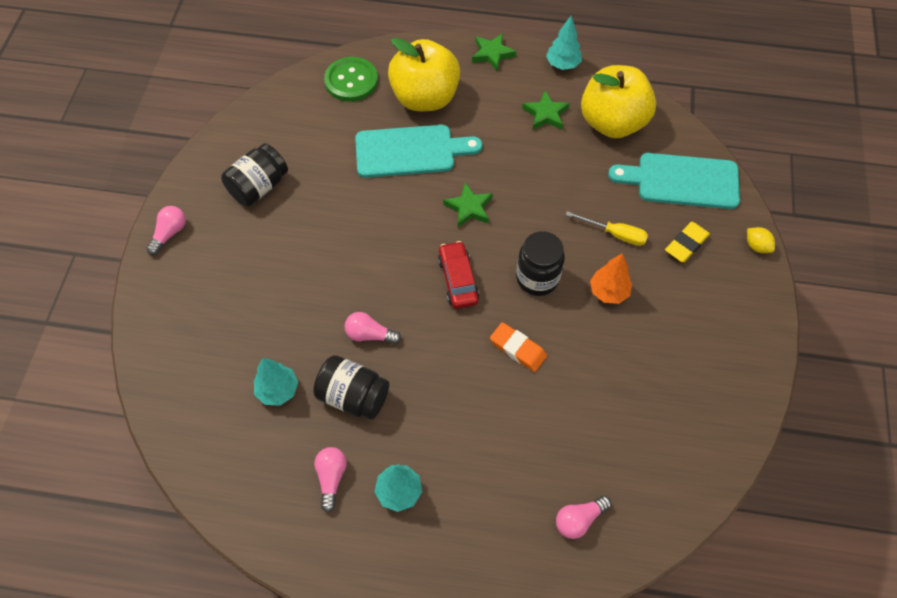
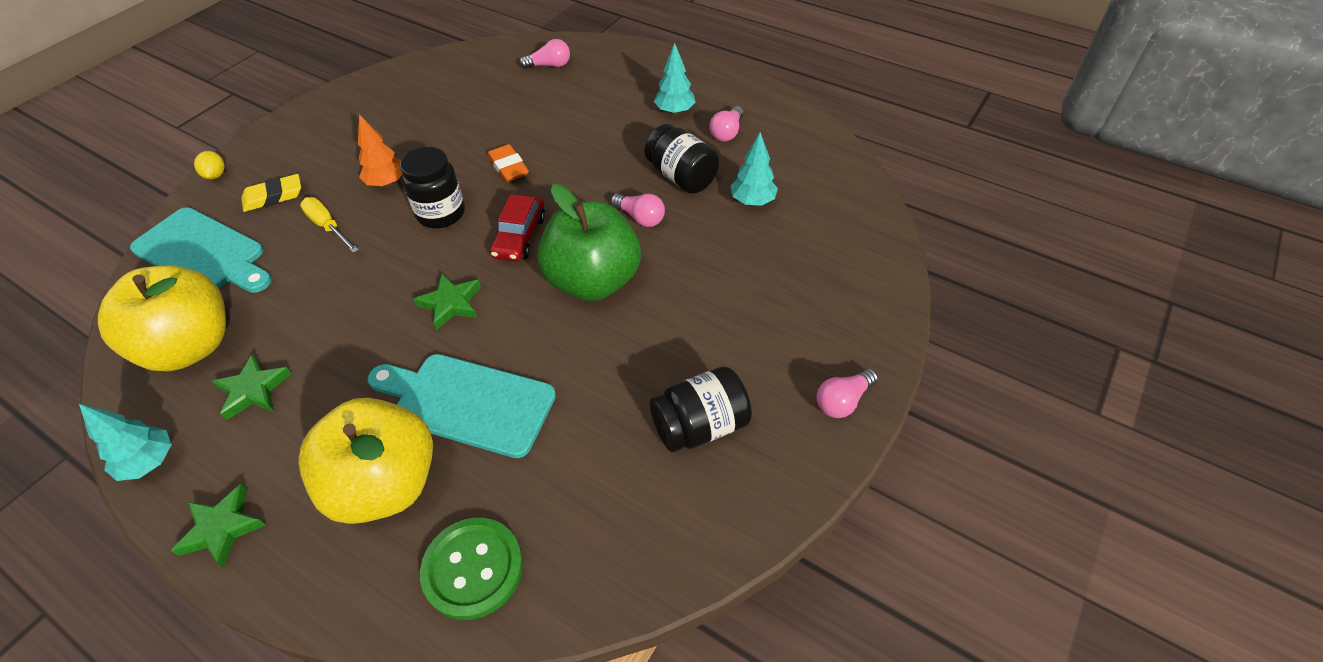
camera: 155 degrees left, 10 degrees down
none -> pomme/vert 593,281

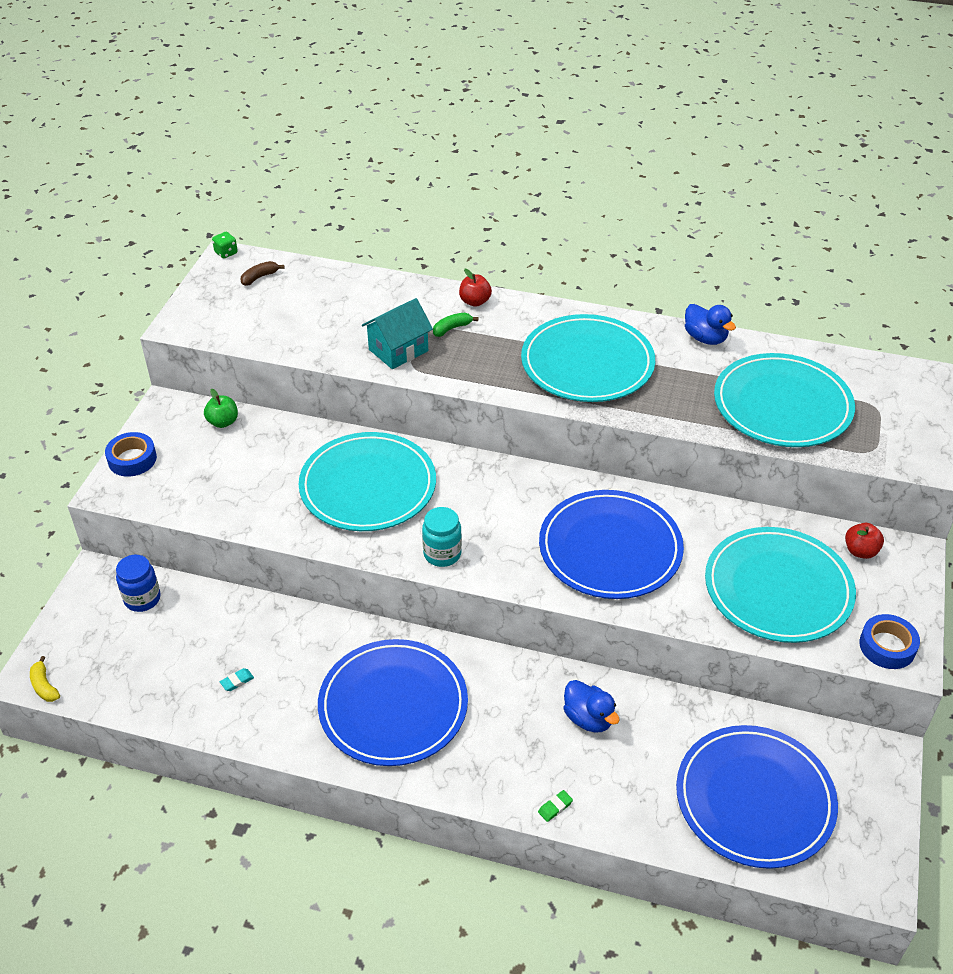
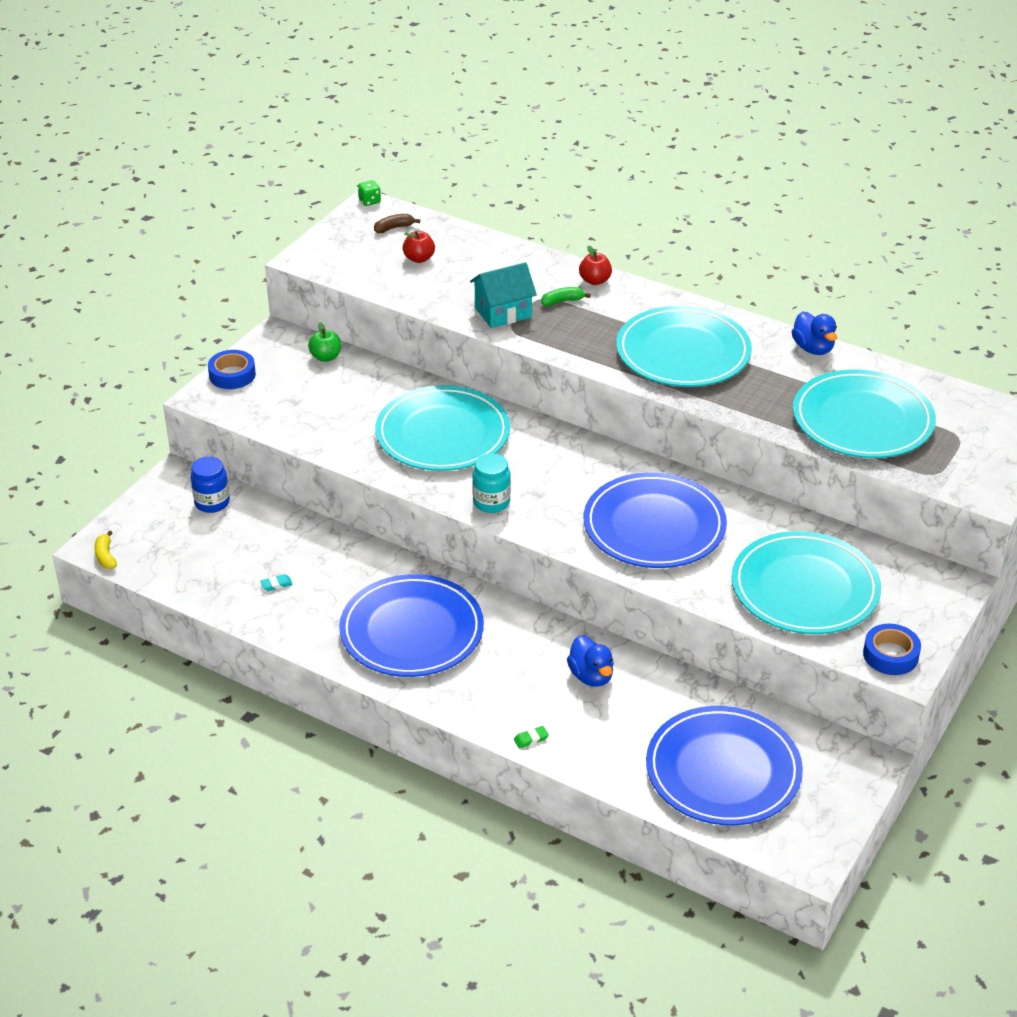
camera: 15 degrees right, 5 degrees down
pomme/rouge 860,551 -> pomme/rouge 419,258, moved

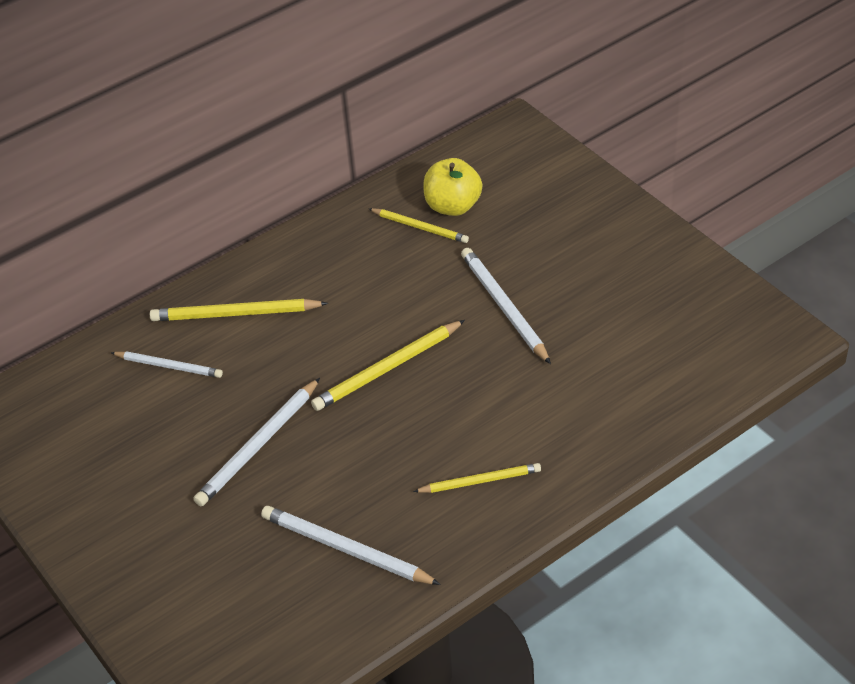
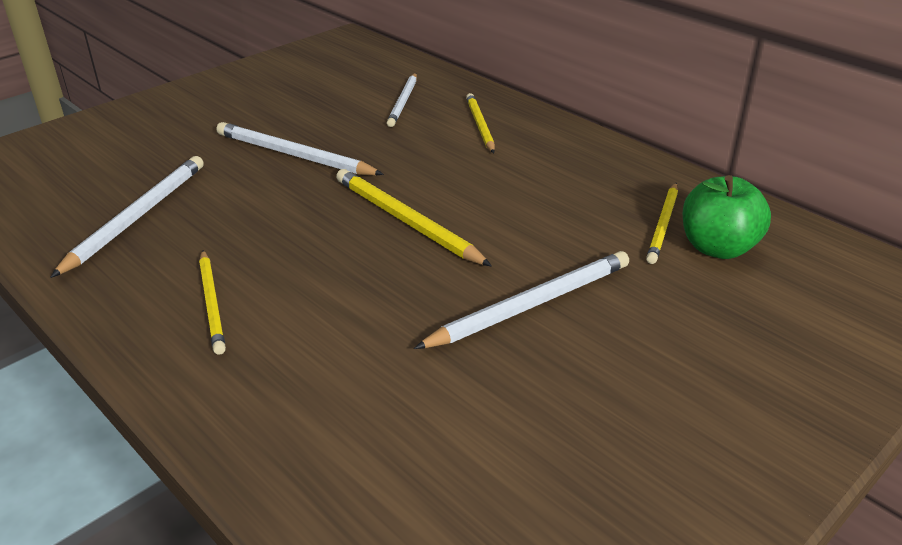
camera: 80 degrees right, 10 degrees down
pomme/jaune 453,206 -> pomme/vert 717,248
crayon/jaune 235,314 -> crayon/jaune 480,125, x0.66

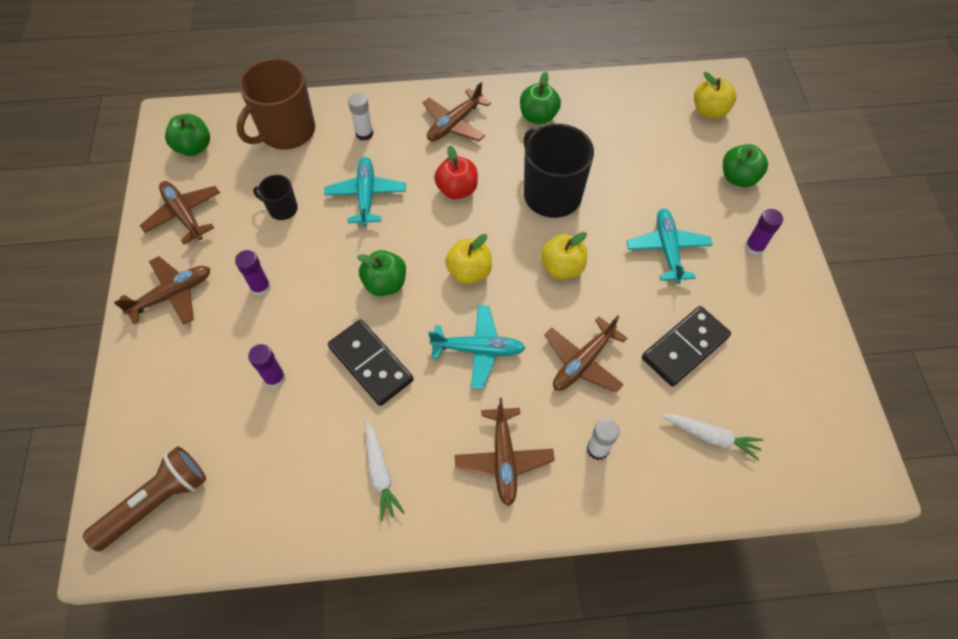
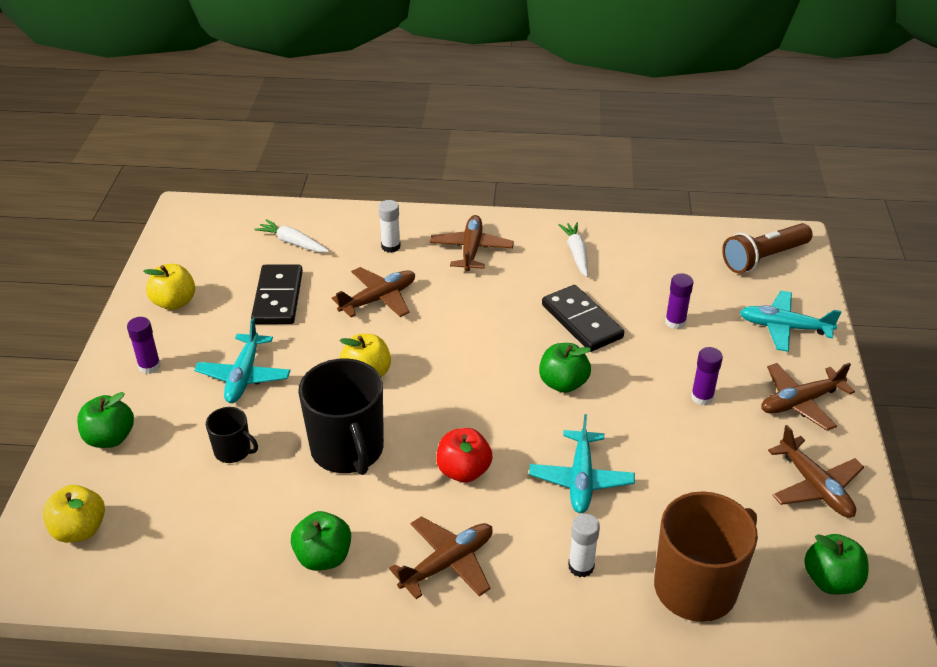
camera: 170 degrees left, 20 degrees down
tasse/noir 282,209 -> tasse/noir 233,451, moved
pomme/jaune 469,272 -> pomme/jaune 174,302, moved
avion/turquoise 478,349 -> avion/turquoise 784,327, moved
domino/noir 685,347 -> domino/noir 278,297, 60 degrees counterclockwise

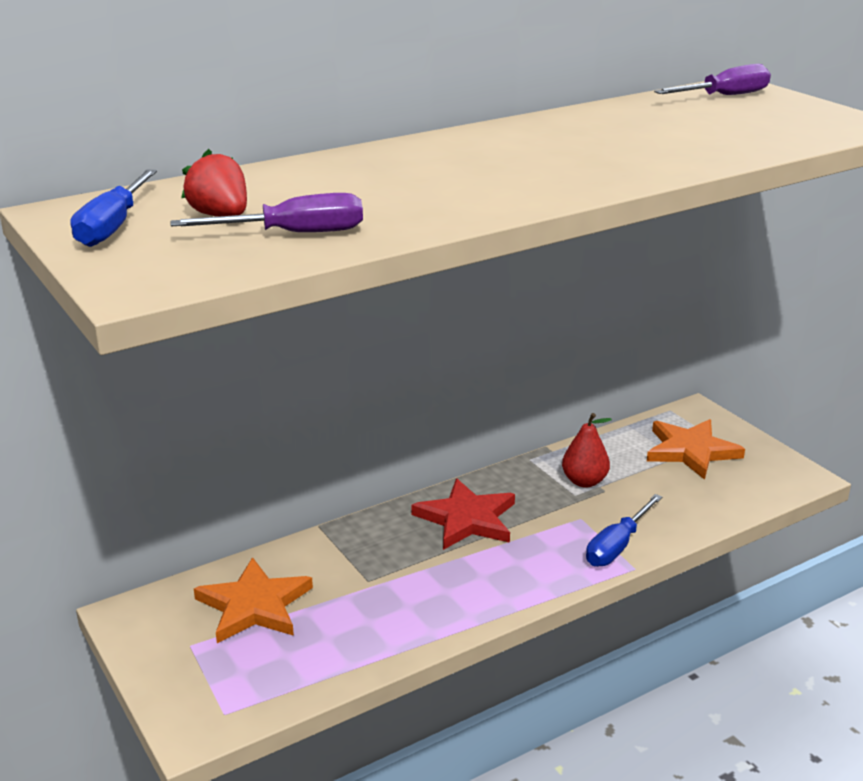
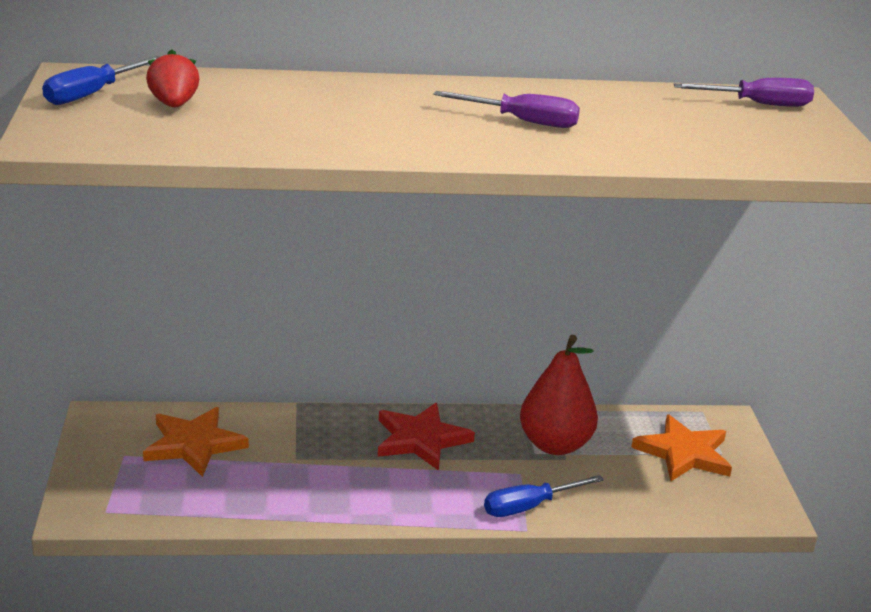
camera: 25 degrees right, 0 degrees up
tournevis/violet 293,234 -> tournevis/violet 522,121, moved
poire/rouge 584,481 -> poire/rouge 555,445, x1.64

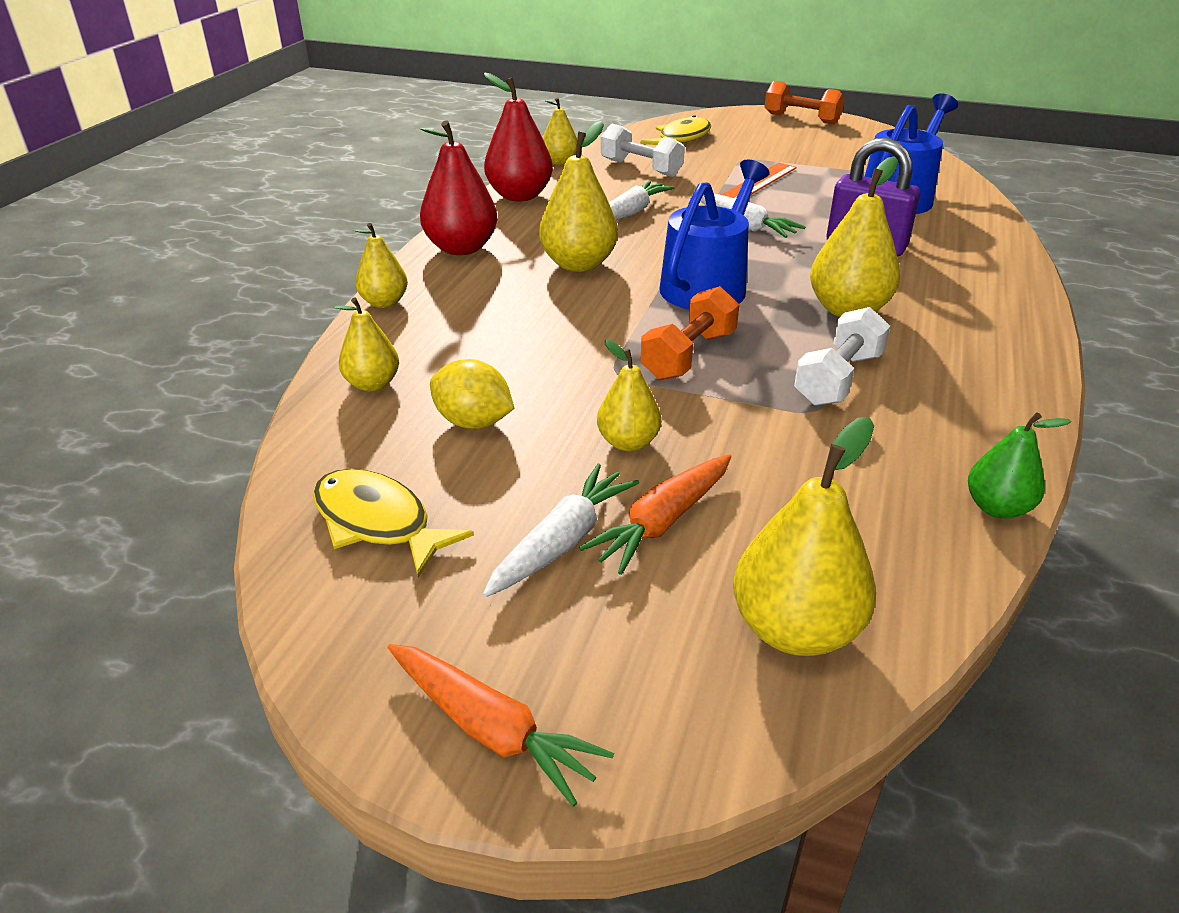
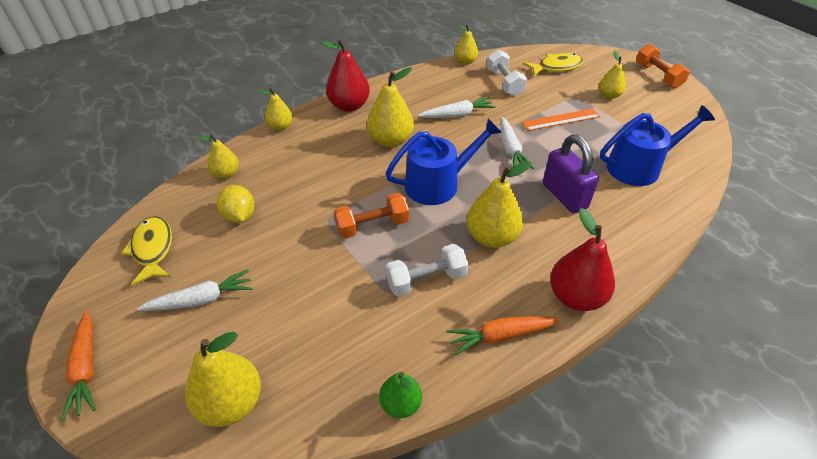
camera: 35 degrees right, 10 degrees up
poire/rouge 519,196 -> poire/rouge 575,297, moved
poire/jaune 628,442 -> poire/jaune 609,95, moved
carotte/orange 662,522 -> carotte/orange 500,336, moved

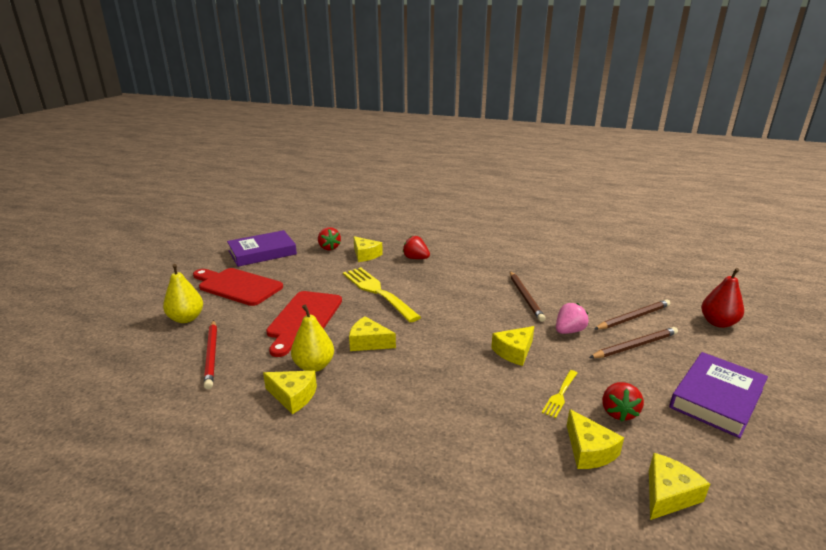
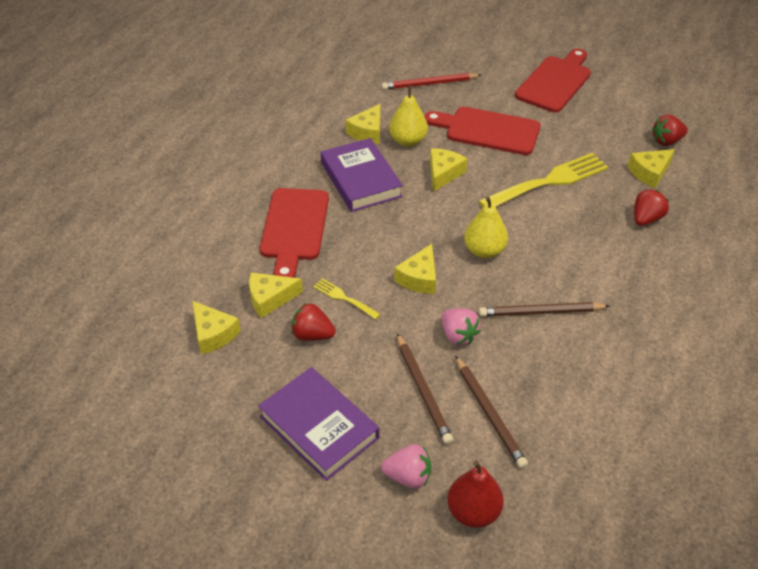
camera: 95 degrees right, 20 degrees up
livre/violet 262,252 -> livre/violet 361,180, moved
poire/jaune 186,318 -> poire/jaune 484,250, moved
fromage/jaune 514,352 -> fromage/jaune 419,278, 120 degrees counterclockwise
none -> planche à découper/rouge 294,228
none -> fraise/rose 408,476

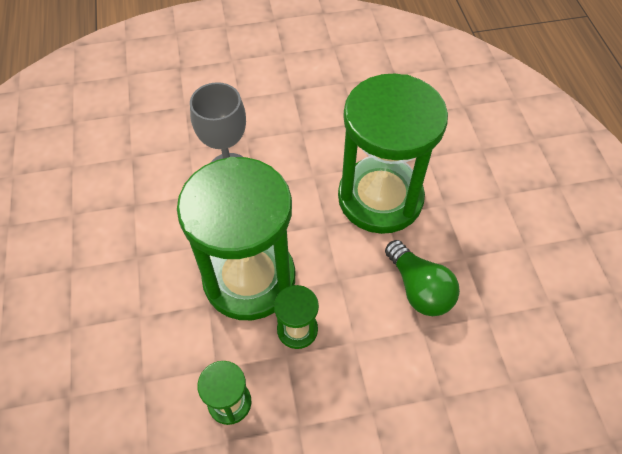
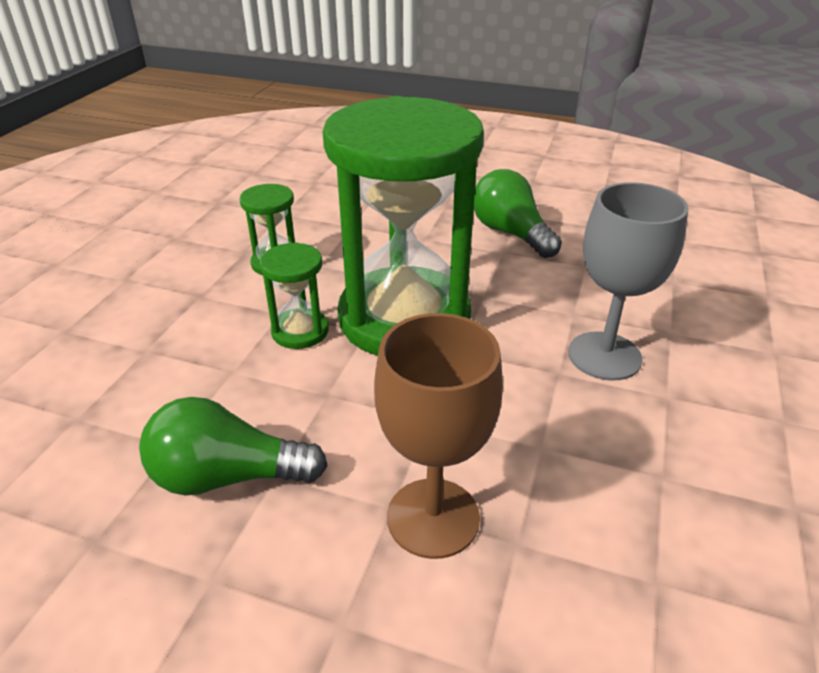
camera: 120 degrees right, 20 degrees down
sablier/vert 380,198 -> verre à pied/marron 433,517
none -> ampoule/vert 510,233

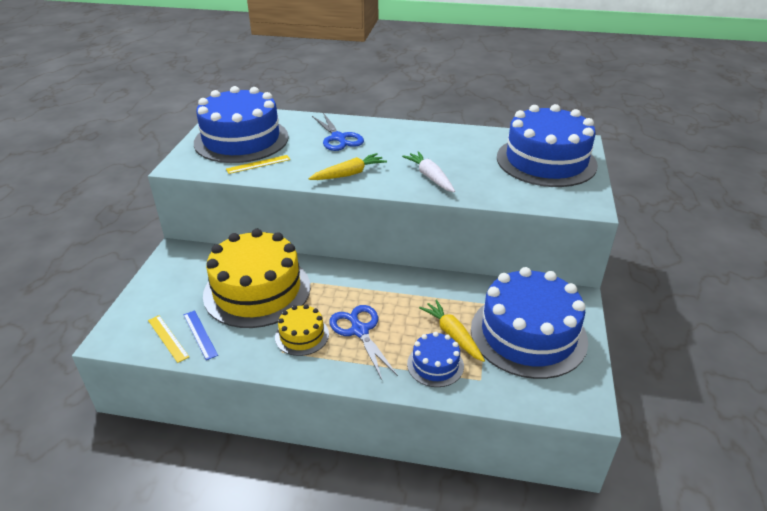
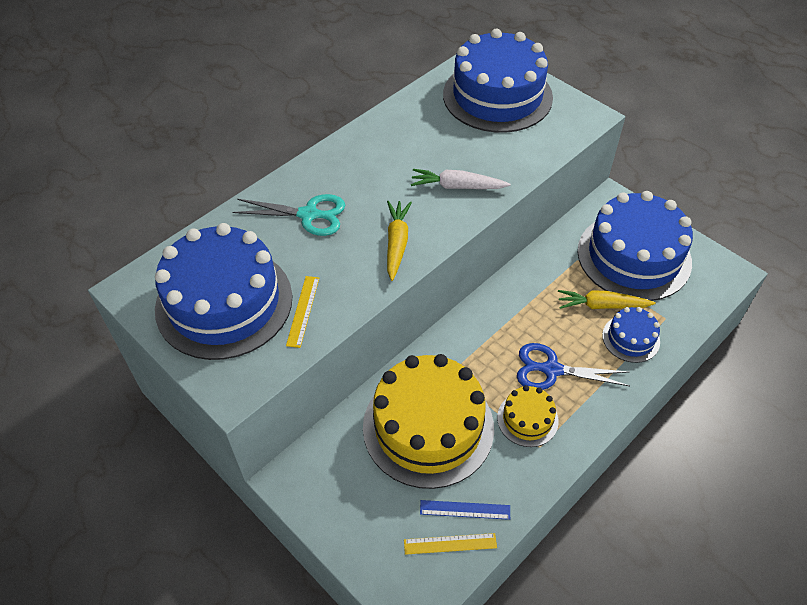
camera: 55 degrees left, 15 degrees up
ciseaux/bleu 338,138 -> ciseaux/turquoise 308,215

